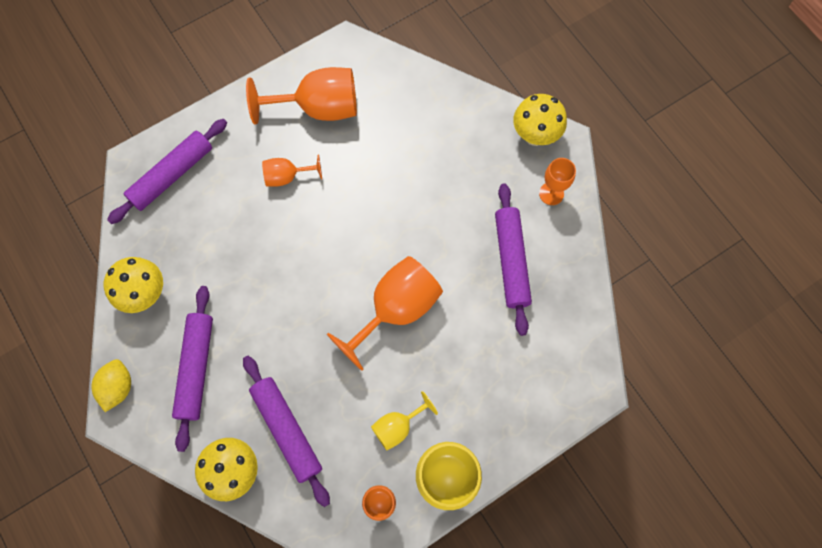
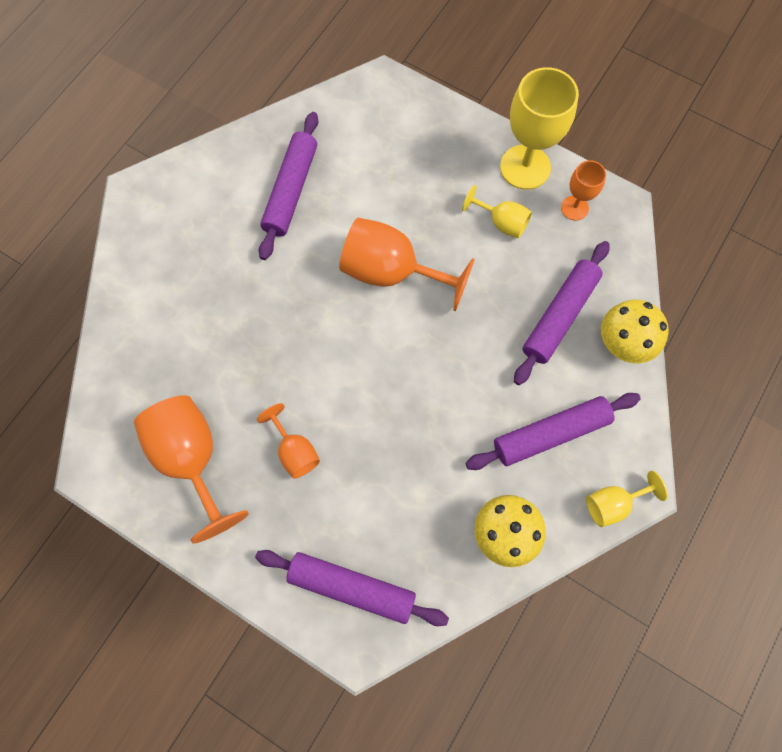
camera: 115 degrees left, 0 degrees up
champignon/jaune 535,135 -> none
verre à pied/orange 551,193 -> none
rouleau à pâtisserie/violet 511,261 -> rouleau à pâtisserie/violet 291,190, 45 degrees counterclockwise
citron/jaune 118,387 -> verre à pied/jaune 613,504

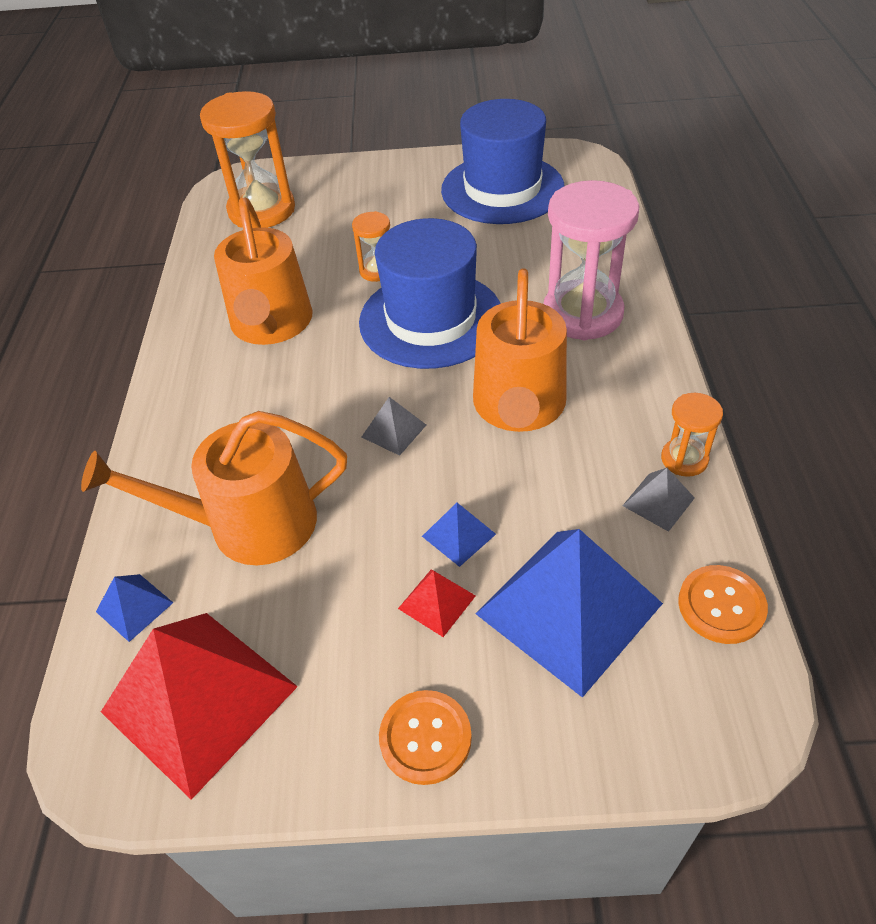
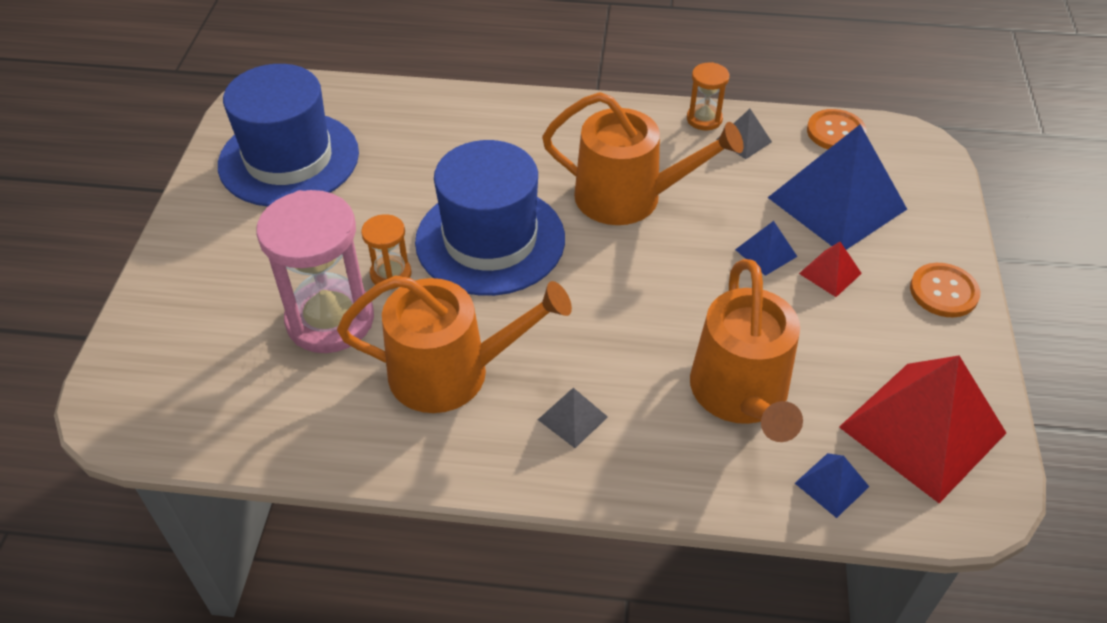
camera: 85 degrees left, 0 degrees up
sablier/orange 262,210 -> none
sablier/rose 582,314 -> sablier/rose 330,320, moved
pyramide/gris 394,431 -> pyramide/gris 572,418, moved

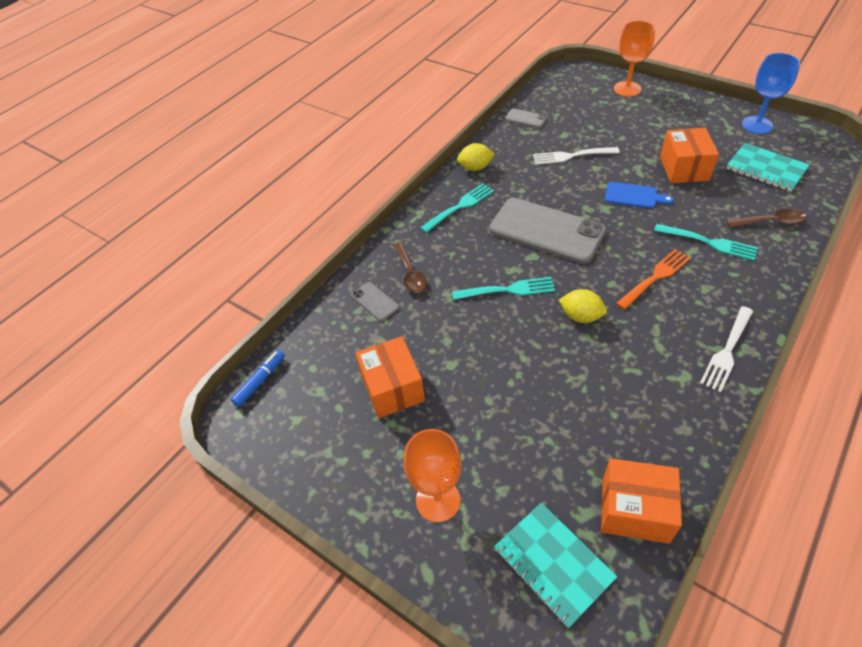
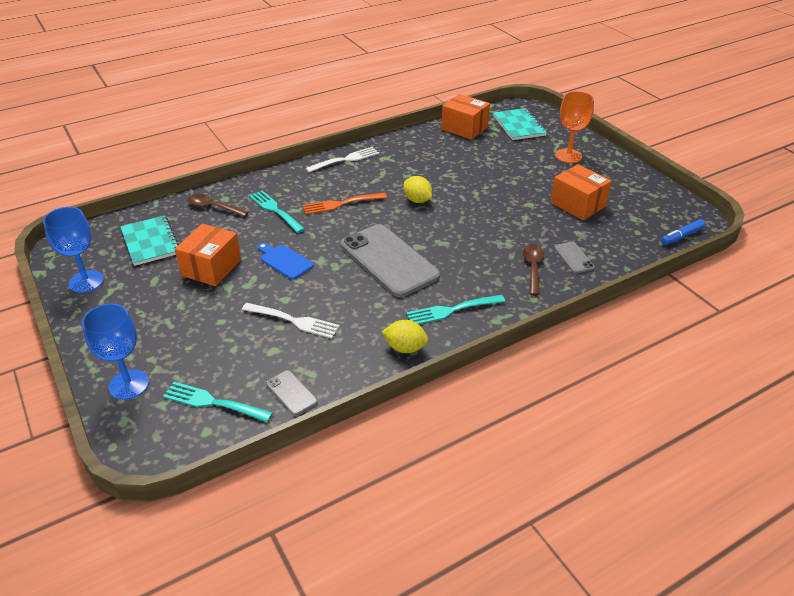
camera: 160 degrees left, 10 degrees down
verre à pied/orange 627,89 -> verre à pied/bleu 129,384
fourchette/turquoise 507,290 -> fourchette/turquoise 214,402, moved
boîte/orange 392,388 -> boîte/orange 577,204, 45 degrees counterclockwise

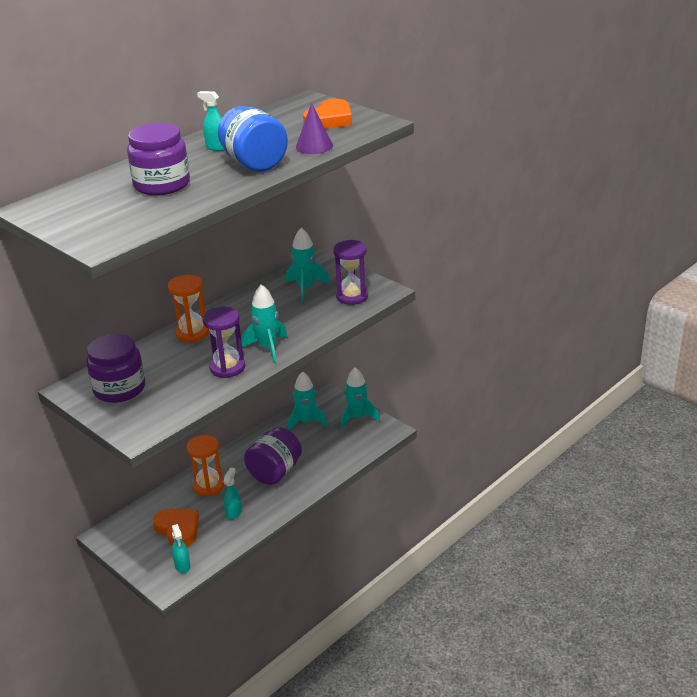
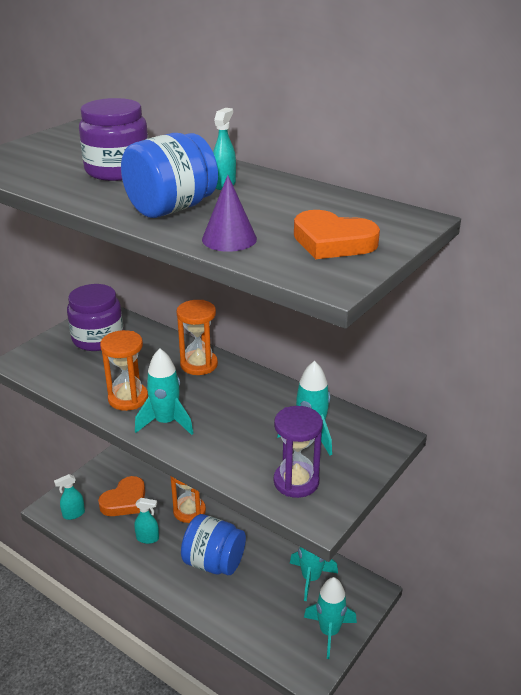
camera: 80 degrees right, 0 degrees up
sablier/violet 227,367 -> sablier/orange 128,398
bocal/violet 275,472 -> bocal/bleu 214,562

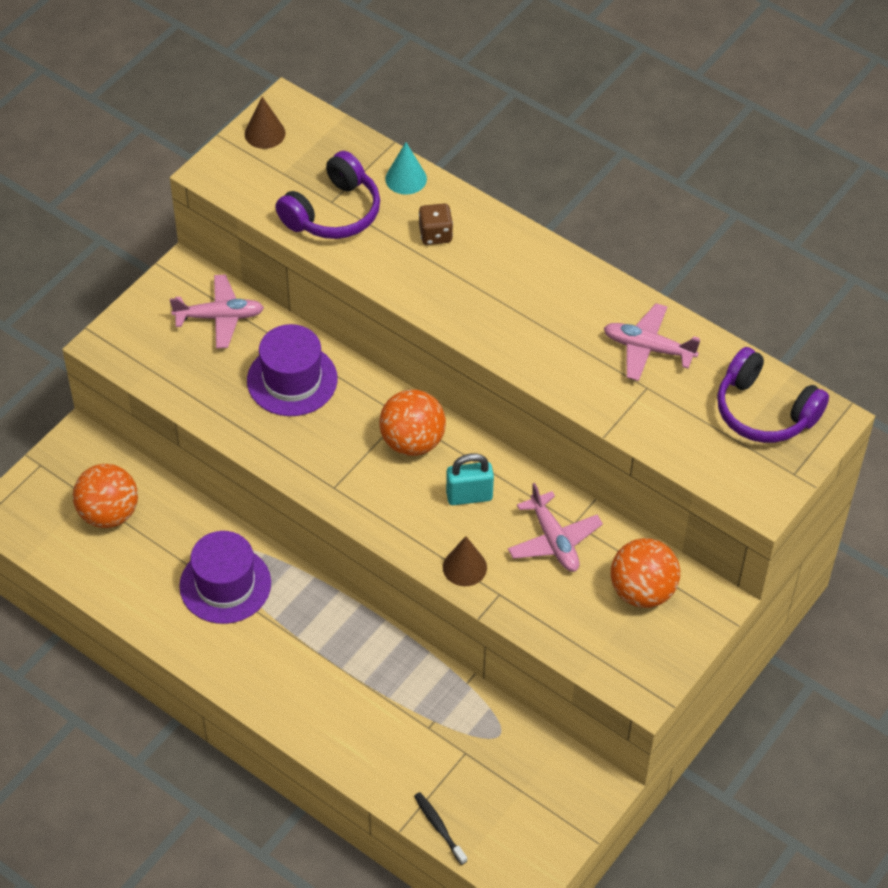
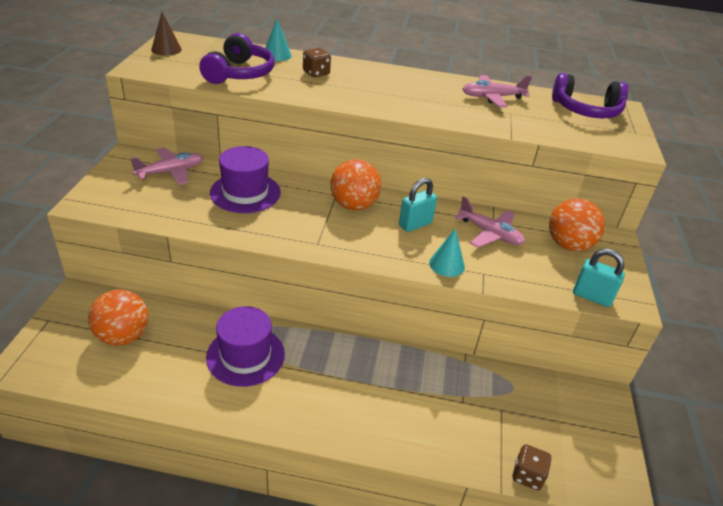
camera: 30 degrees left, 15 degrees down
cône/marron 464,567 -> cône/turquoise 447,264
brosse à dents/noir 439,827 -> dé/marron 527,475
none -> cadenas/turquoise 592,297

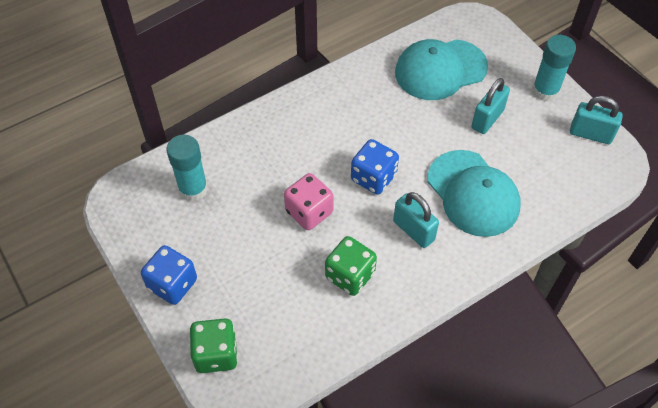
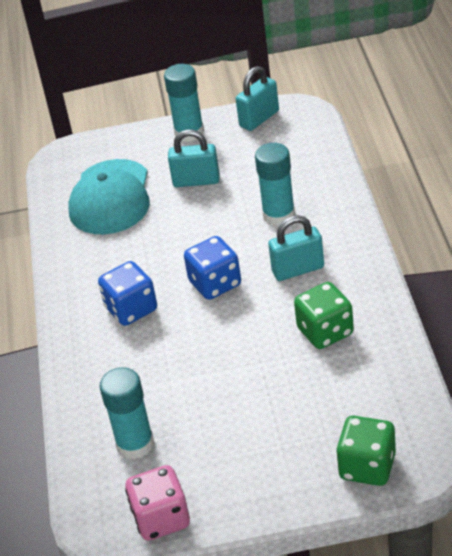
camera: 60 degrees left, 15 degrees down
cadenas/turquoise 487,119 -> cadenas/turquoise 196,181, 60 degrees counterclockwise
casquette/turquoise 473,193 -> bâton de colle/turquoise 279,215
dé/rose 309,212 -> dé/rose 161,518, moved
dé/bleu 172,284 -> dé/bleu 131,309, moved

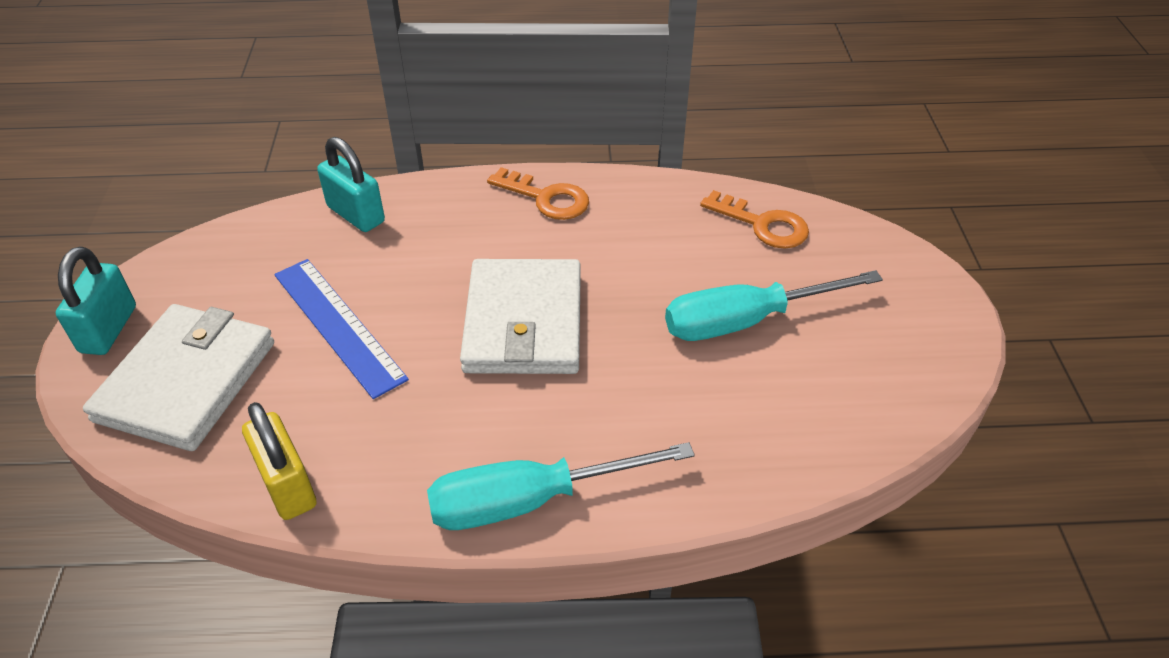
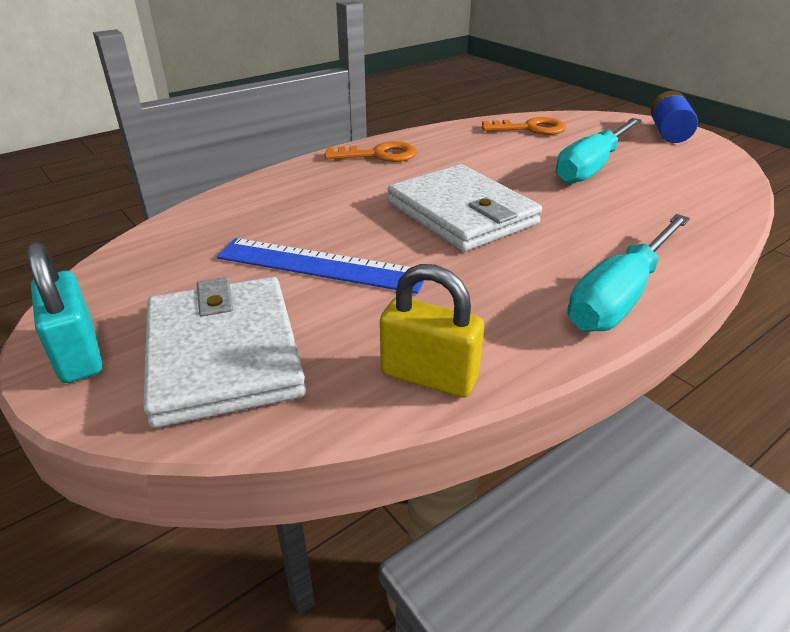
camera: 35 degrees left, 10 degrees down
cadenas/turquoise 356,214 -> none
none -> pile/bleu 668,132

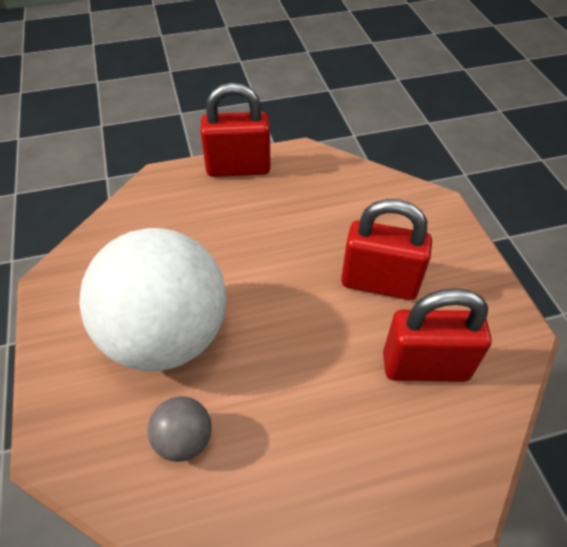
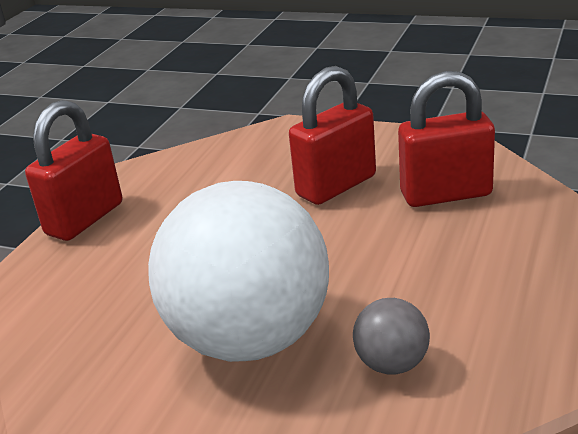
camera: 50 degrees left, 20 degrees down
cadenas/rouge 425,366 -> cadenas/rouge 446,194, 45 degrees clockwise

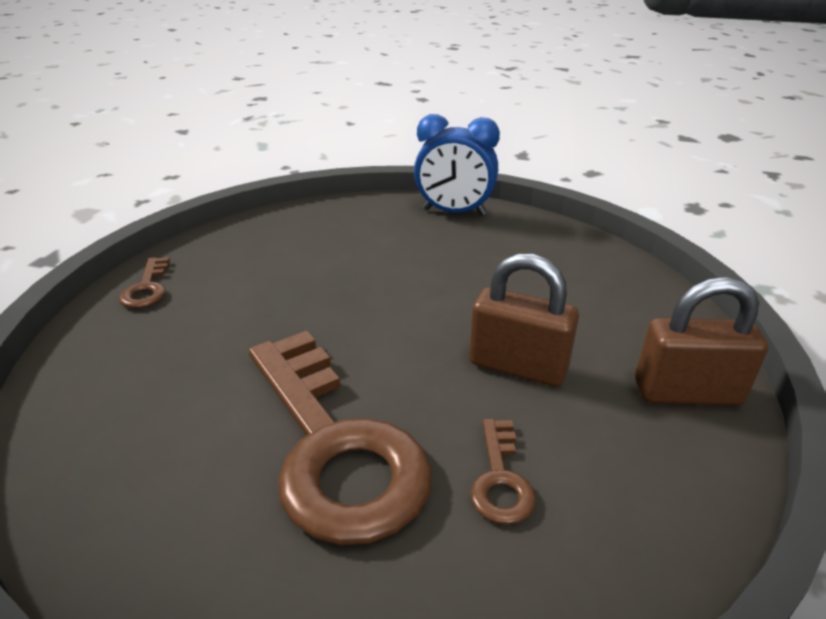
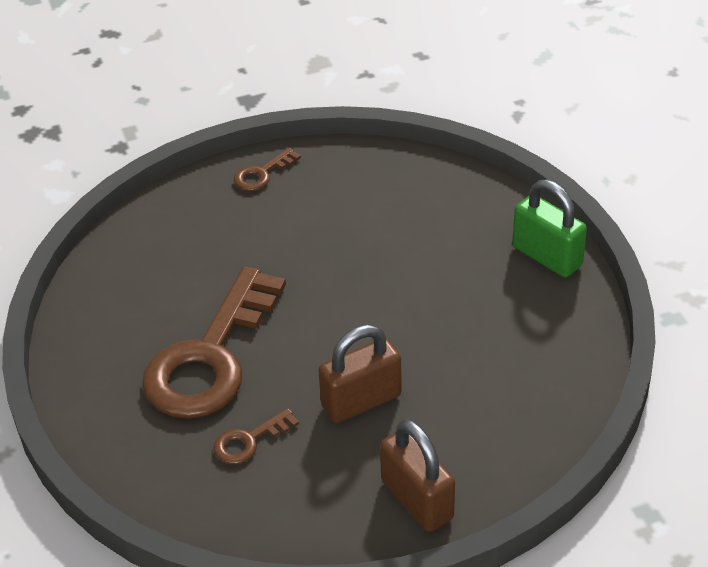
camera: 55 degrees right, 10 degrees up
réveil/bleu 454,212 -> cadenas/vert 547,256
cadenas/marron 518,366 -> cadenas/marron 361,401, 75 degrees clockwise

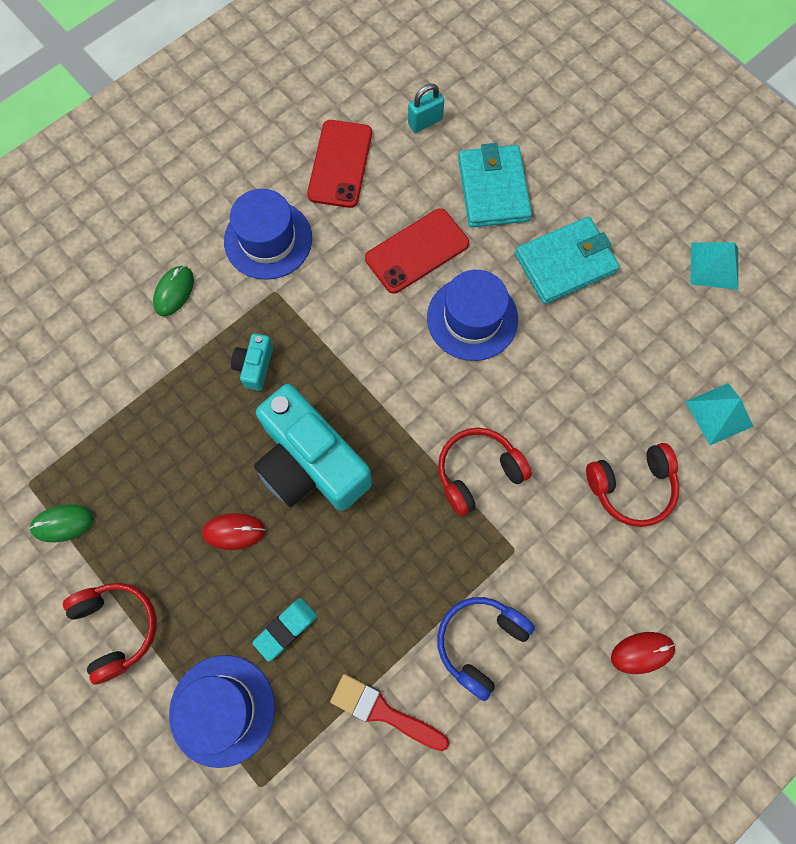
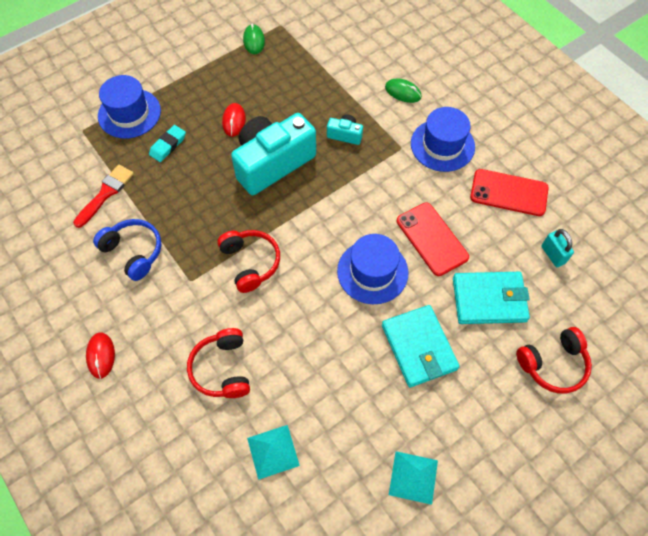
camera: 95 degrees right, 10 degrees down
casque audio/rouge 117,628 -> casque audio/rouge 553,364, moved
gomme/turquoise 286,629 -> gomme/turquoise 168,145, 75 degrees clockwise

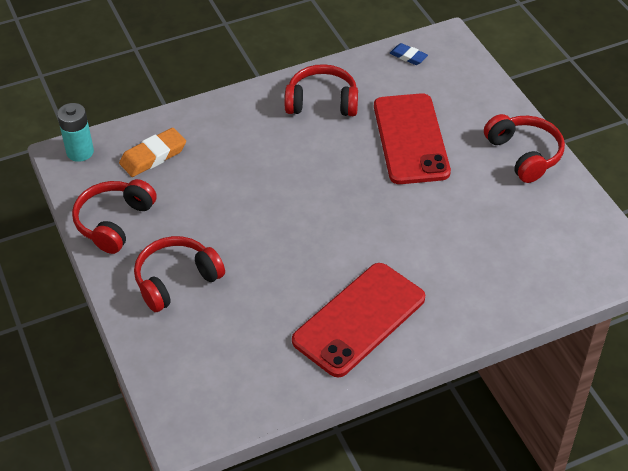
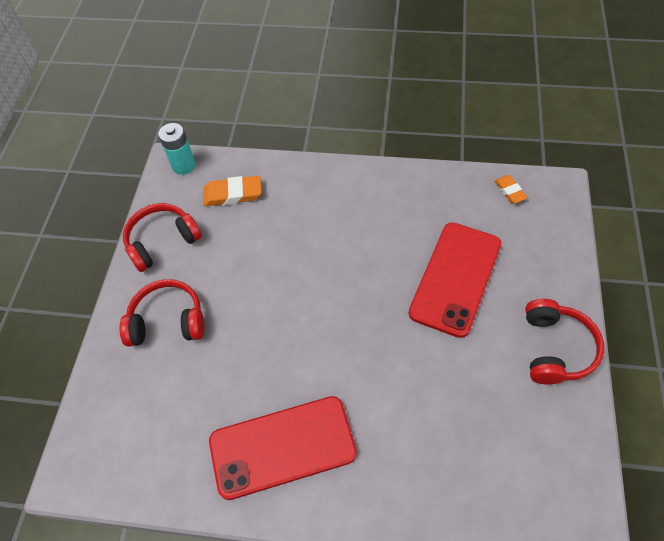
camera: 35 degrees right, 10 degrees up
gomme/bleu 408,56 -> gomme/orange 509,191
casque audio/rouge 322,102 -> none

